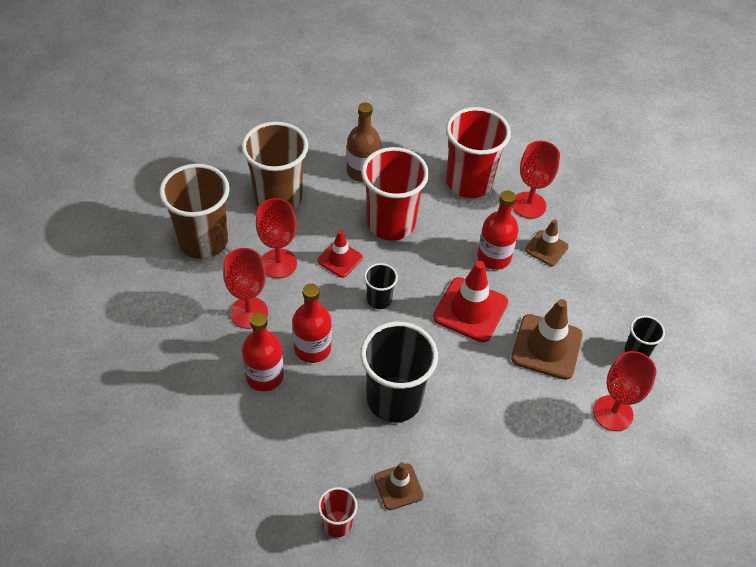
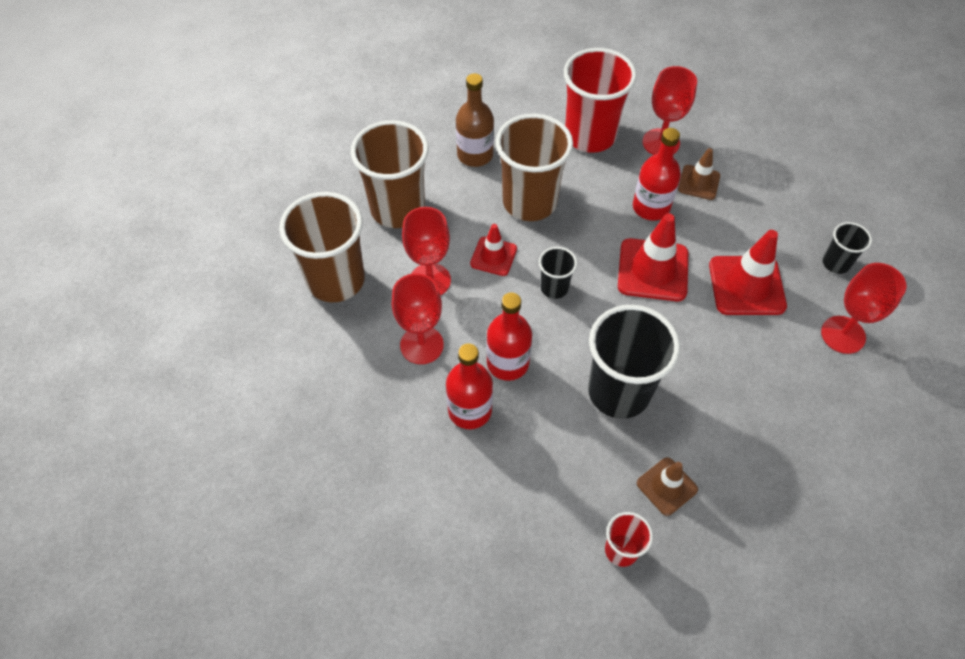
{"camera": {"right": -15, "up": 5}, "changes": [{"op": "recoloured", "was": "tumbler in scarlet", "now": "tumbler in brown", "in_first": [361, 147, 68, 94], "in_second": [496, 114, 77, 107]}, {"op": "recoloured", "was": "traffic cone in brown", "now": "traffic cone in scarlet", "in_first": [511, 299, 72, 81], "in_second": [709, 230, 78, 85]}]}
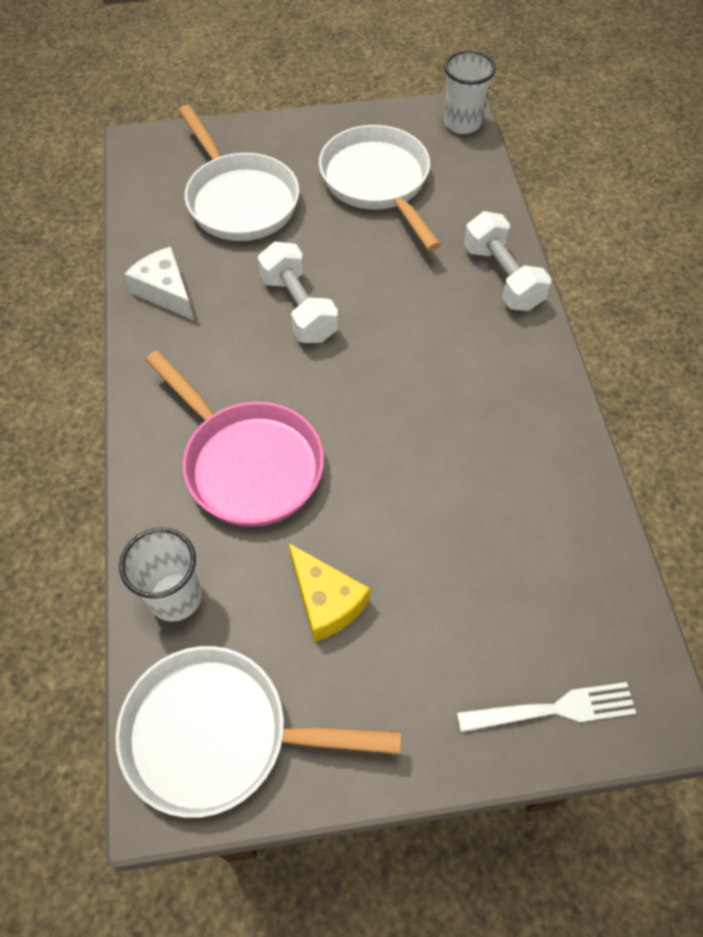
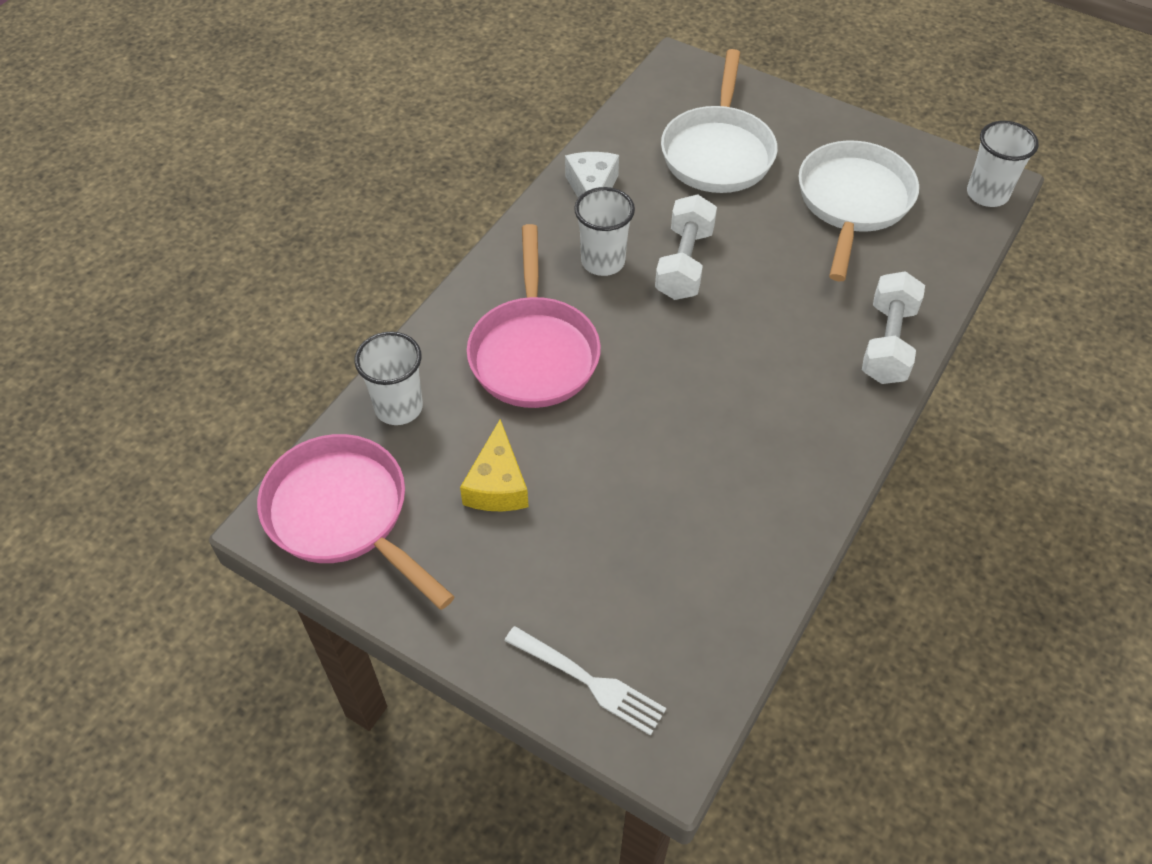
{"camera": {"right": 40, "up": -5}, "changes": [{"op": "recoloured", "was": "skillet in white", "now": "skillet in rosy", "in_first": [116, 646, 286, 172], "in_second": [257, 434, 198, 176]}, {"op": "added", "now": "tumbler in white", "in_second": [574, 187, 61, 89]}]}
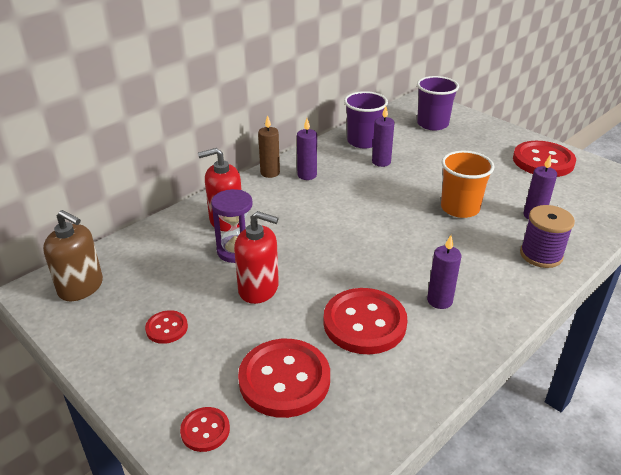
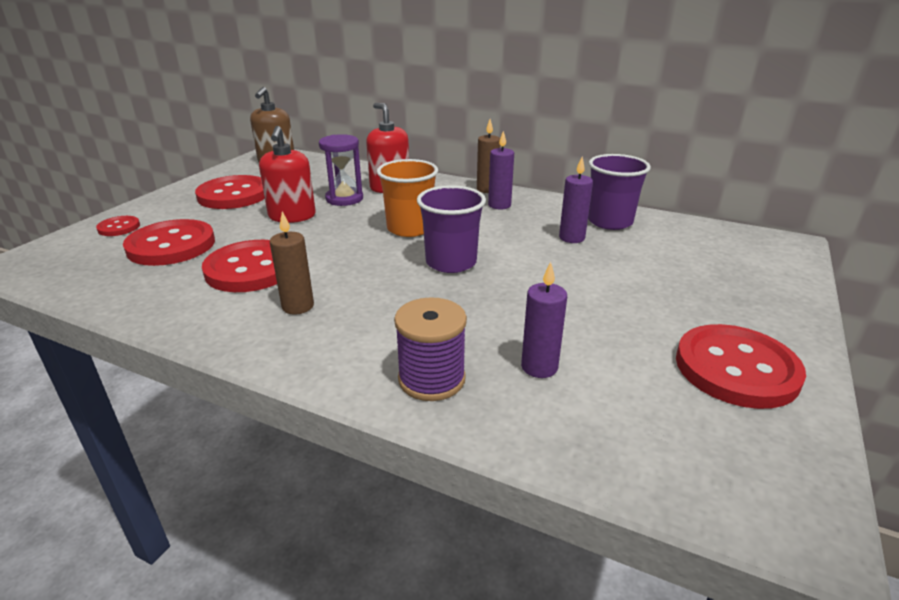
{"camera": {"right": 70, "up": -5}, "changes": [{"op": "moved", "was": "tumbler in royal purple", "in_first": [417, 76, 42, 54], "in_second": [417, 185, 69, 88]}, {"op": "moved", "was": "tumbler in orange", "in_first": [441, 151, 53, 67], "in_second": [377, 159, 61, 78]}, {"op": "recoloured", "was": "pillar candle in royal purple", "now": "pillar candle in brown", "in_first": [427, 235, 34, 74], "in_second": [270, 211, 44, 104]}, {"op": "resized", "was": "shirt button in scarlet", "in_first": [145, 310, 43, 34], "in_second": [195, 175, 70, 34], "ratio": 2.03}]}
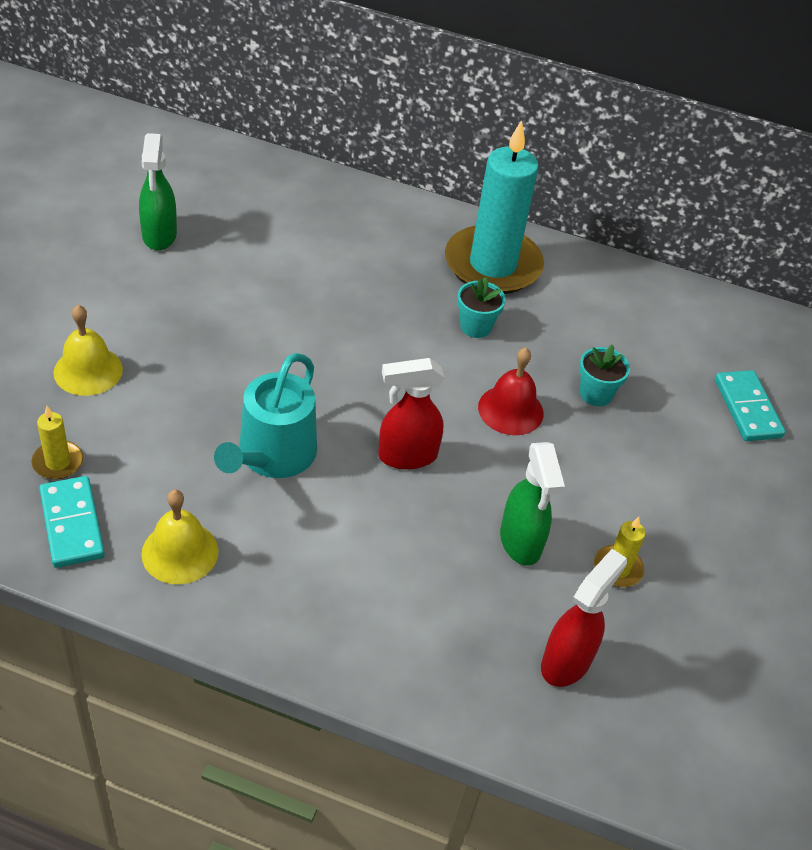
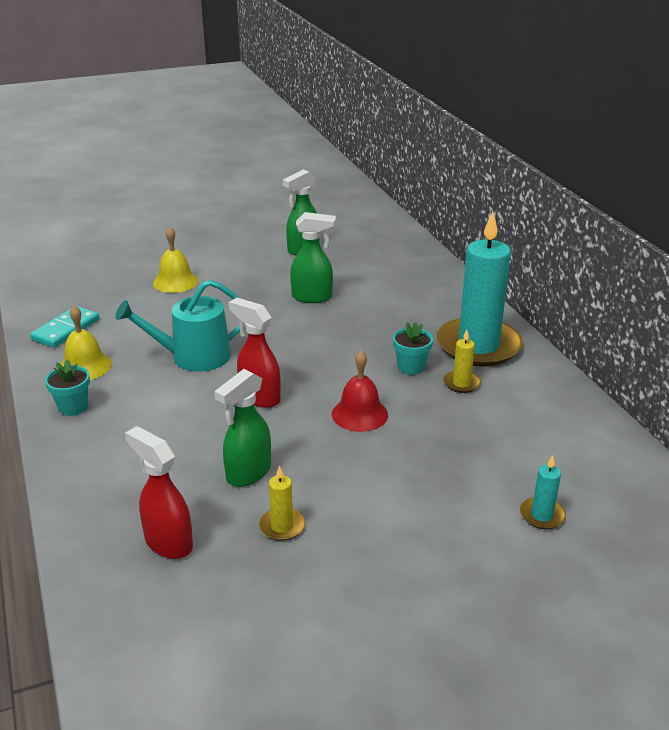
{"camera": {"right": 55, "up": -15}, "changes": [{"op": "moved", "was": "potted plant in teal", "in_first": [579, 344, 51, 62], "in_second": [45, 360, 45, 56]}, {"op": "replaced", "was": "domino piece in teal", "now": "pillar candle in teal", "in_first": [715, 370, 70, 71], "in_second": [520, 455, 46, 74]}, {"op": "moved", "was": "pillar candle in bright yellow", "in_first": [31, 406, 52, 74], "in_second": [443, 330, 38, 63]}, {"op": "turned", "was": "spray bottle in scarlet", "in_first": [541, 549, 86, 138], "in_second": [125, 426, 68, 133], "clockwise": -135}, {"op": "added", "now": "spray bottle in green", "in_second": [290, 212, 46, 91]}]}
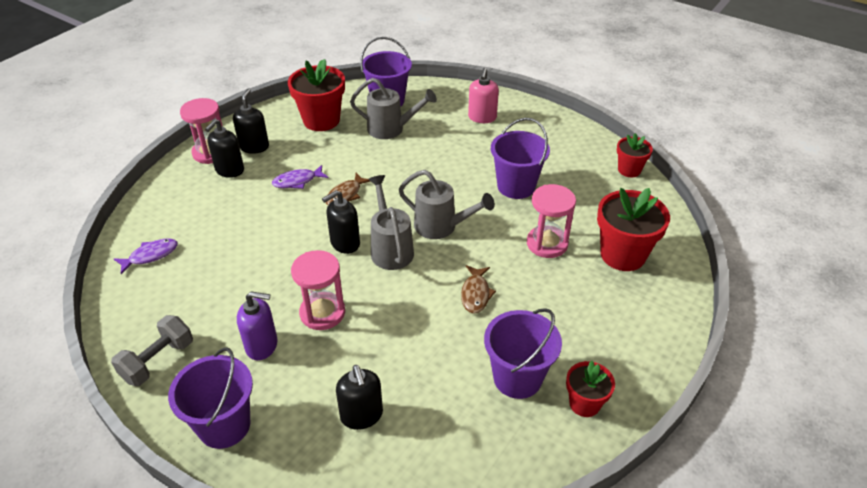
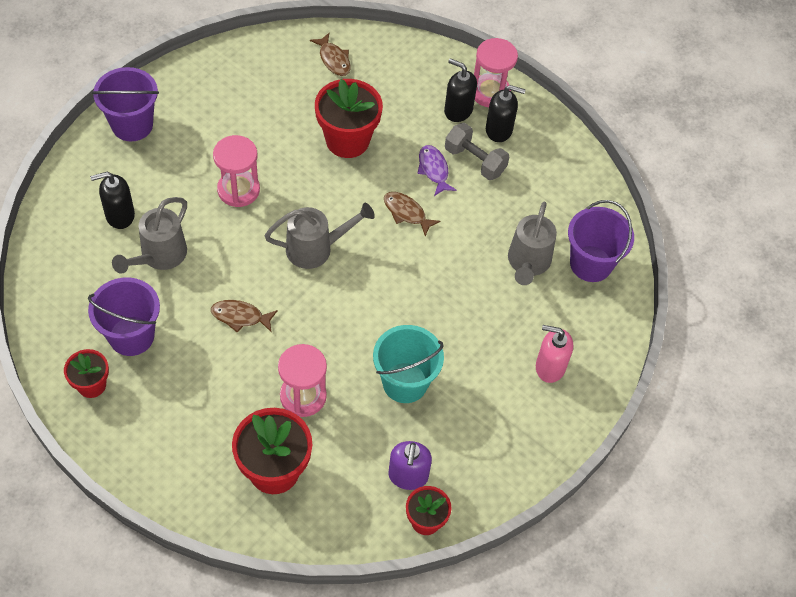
{"camera": {"right": 90, "up": 15}, "changes": [{"op": "moved", "was": "potted plant in scarlet", "in_first": [288, 59, 57, 72], "in_second": [315, 79, 68, 79]}, {"op": "recoloured", "was": "sand bucket in royal purple", "now": "sand bucket in teal", "in_first": [491, 118, 59, 81], "in_second": [373, 325, 71, 78]}, {"op": "moved", "was": "watering pot in ash-grey", "in_first": [399, 170, 96, 69], "in_second": [112, 197, 75, 77]}, {"op": "removed", "was": "soap dispenser in black", "in_first": [322, 190, 38, 64]}, {"op": "recoloured", "was": "fish in royal purple", "now": "fish in brown", "in_first": [114, 238, 64, 36], "in_second": [310, 33, 41, 43]}, {"op": "moved", "was": "soap dispenser in royal purple", "in_first": [237, 292, 40, 68], "in_second": [389, 441, 43, 49]}, {"op": "moved", "was": "dumbbell in ash-grey", "in_first": [111, 315, 82, 71], "in_second": [445, 123, 64, 57]}]}
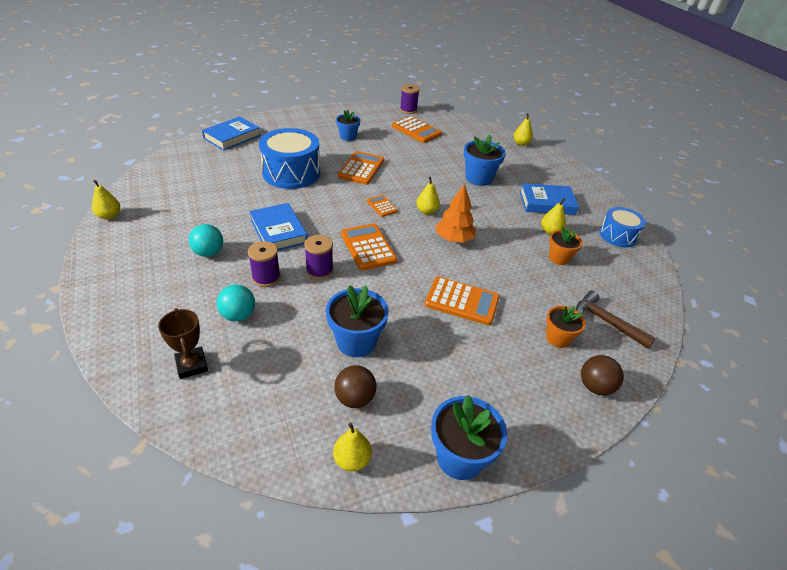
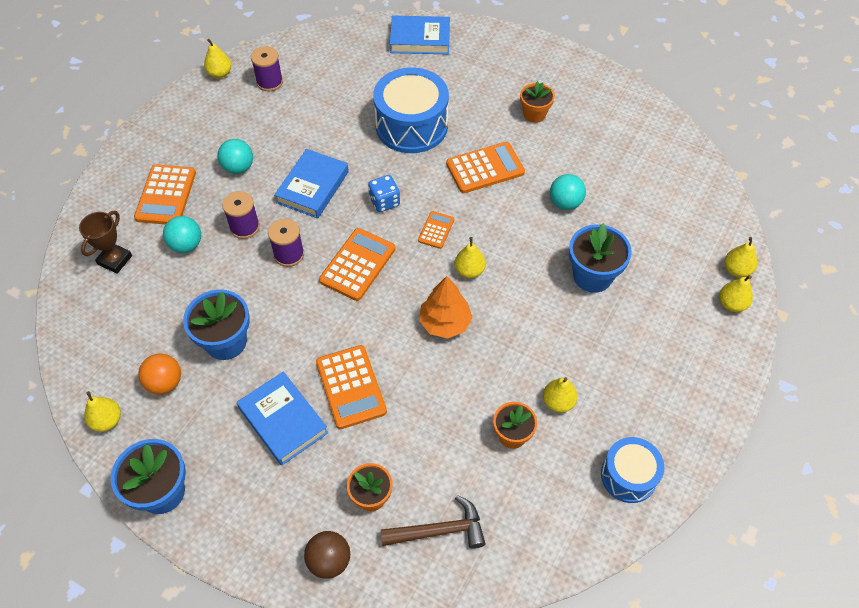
{"camera": {"right": 55, "up": 15}, "changes": [{"op": "moved", "was": "reel of thread in royal purple", "in_first": [400, 85, 19, 29], "in_second": [251, 46, 32, 45]}, {"op": "recoloured", "was": "potted plant in blue", "now": "potted plant in orange", "in_first": [336, 110, 24, 31], "in_second": [520, 81, 35, 42]}, {"op": "moved", "was": "calculator in orange", "in_first": [392, 116, 50, 27], "in_second": [134, 164, 62, 61]}, {"op": "moved", "was": "hardback in blue", "in_first": [520, 183, 59, 32], "in_second": [237, 371, 91, 95]}, {"op": "turned", "was": "hammer in brown", "in_first": [576, 290, 80, 59], "in_second": [381, 495, 105, 54], "clockwise": 75}, {"op": "recoloured", "was": "ball in brown", "now": "ball in orange", "in_first": [334, 365, 43, 43], "in_second": [138, 354, 43, 41]}, {"op": "added", "now": "ball in teal", "in_second": [550, 174, 36, 36]}, {"op": "added", "now": "dice in blue", "in_second": [368, 175, 32, 37]}, {"op": "added", "now": "pear in bright yellow", "in_second": [719, 275, 34, 37]}]}
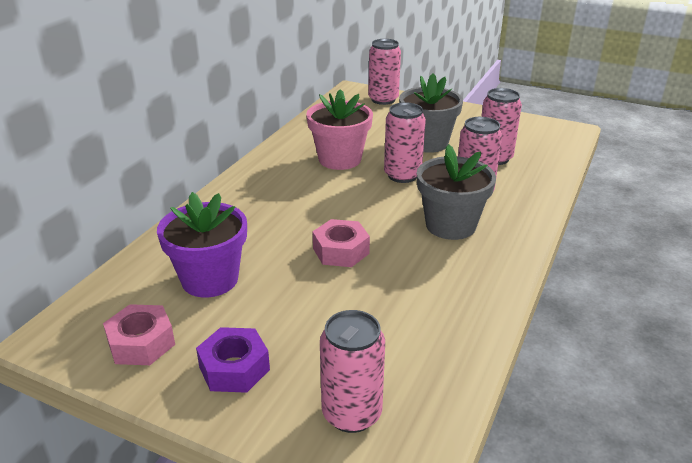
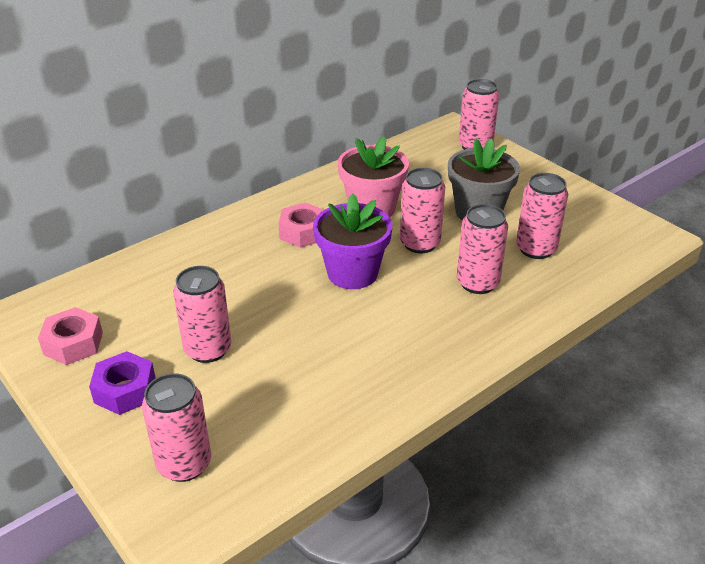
{"camera": {"right": 25, "up": 5}, "changes": [{"op": "removed", "was": "potted plant in ash-grey", "in_first": [417, 144, 79, 96]}, {"op": "moved", "was": "potted plant in royal purple", "in_first": [157, 192, 90, 106], "in_second": [313, 194, 79, 95]}, {"op": "moved", "was": "hex nut in rosy", "in_first": [312, 219, 58, 48], "in_second": [278, 203, 46, 45]}, {"op": "added", "now": "can in rosy", "in_second": [173, 266, 58, 97]}]}
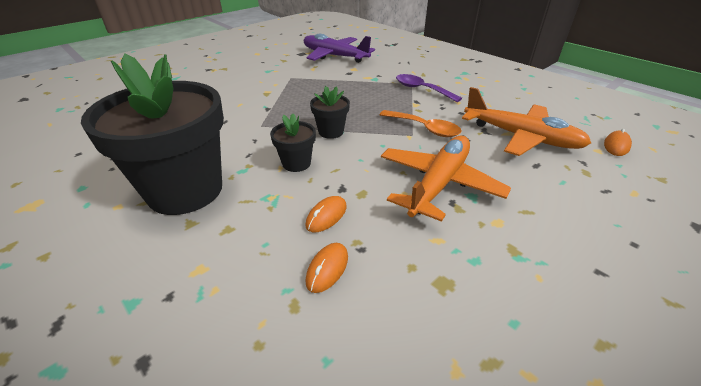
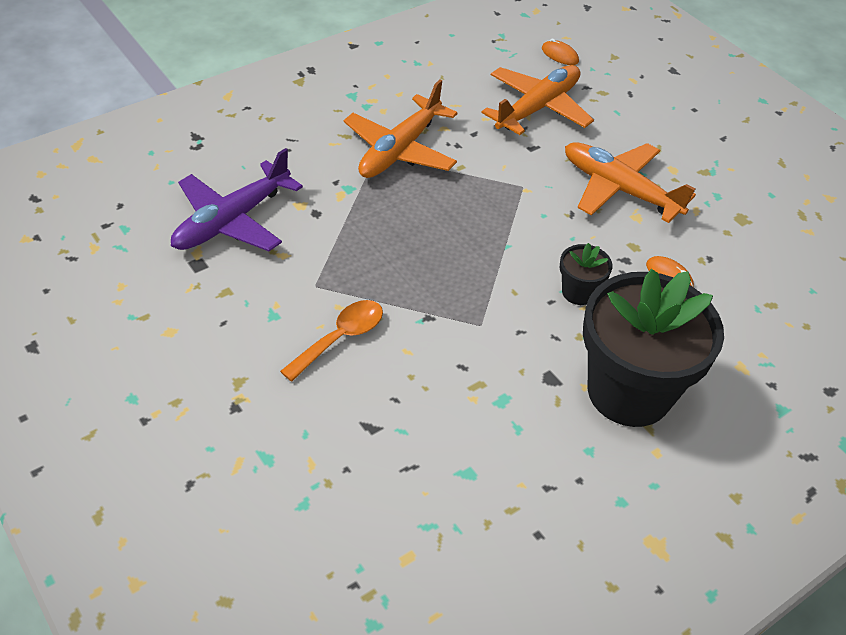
{"camera": {"right": -85, "up": 10}, "changes": [{"op": "replaced", "was": "tablespoon in royal purple", "now": "aeroplane in orange", "in_first": [396, 74, 66, 28], "in_second": [344, 79, 113, 99]}, {"op": "removed", "was": "potted plant in black", "in_first": [310, 86, 40, 53]}, {"op": "moved", "was": "tablespoon in orange", "in_first": [380, 110, 82, 27], "in_second": [280, 300, 103, 82]}, {"op": "removed", "was": "mouse in orange", "in_first": [306, 243, 42, 50]}]}
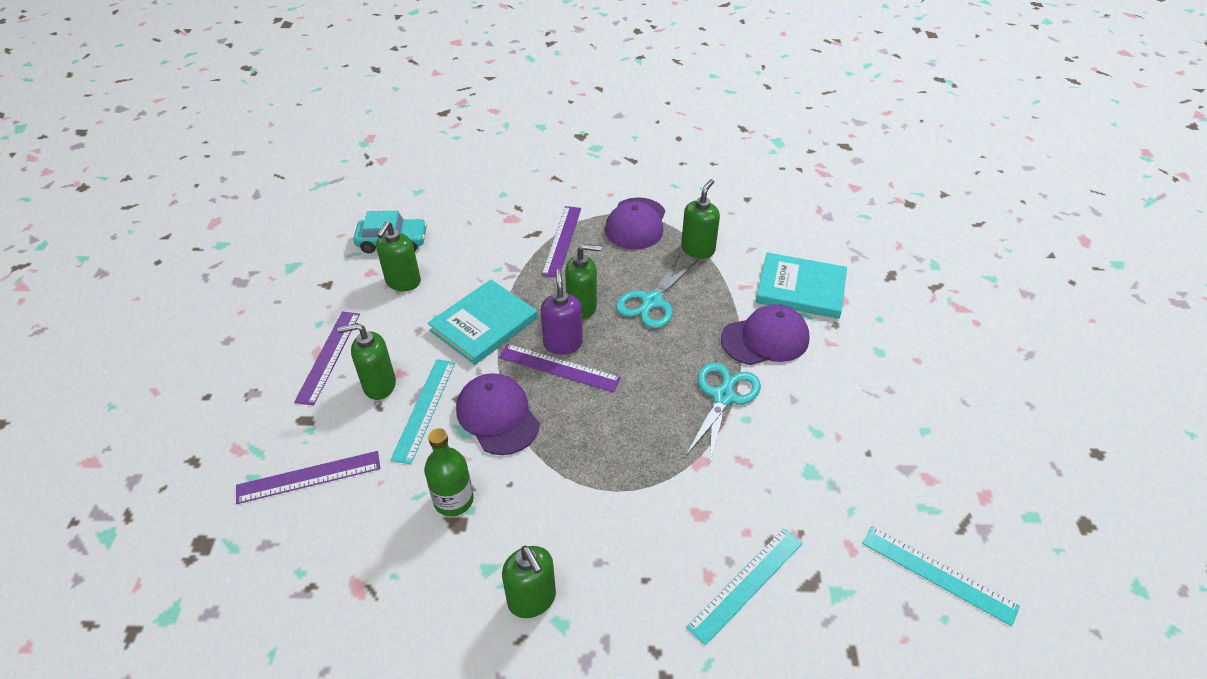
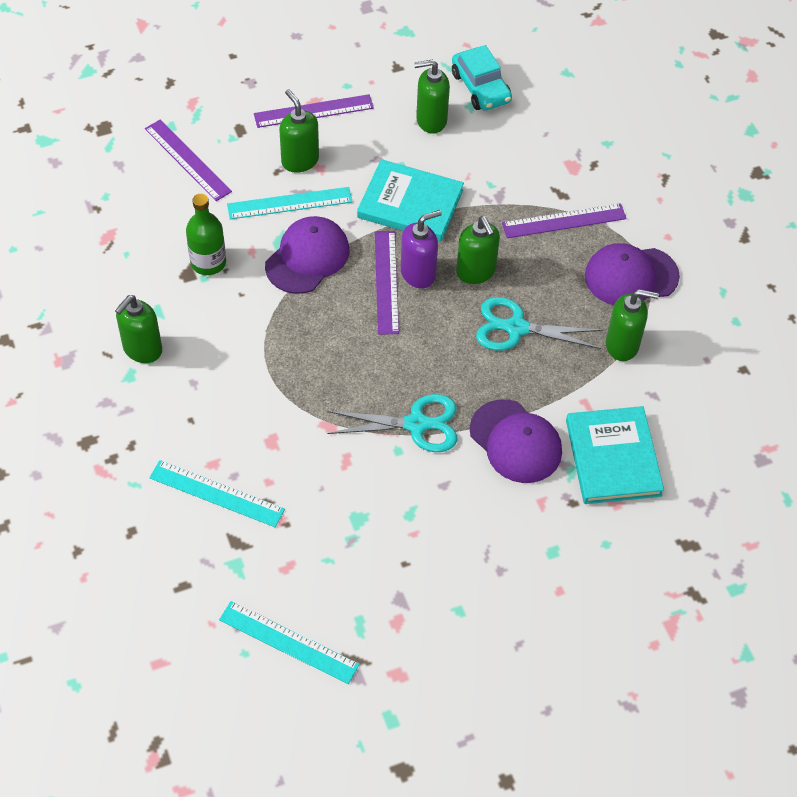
{"camera": {"right": 65, "up": 10}, "changes": [{"op": "turned", "was": "ruler in teal", "in_first": [862, 526, 158, 100], "in_second": [219, 601, 141, 83], "clockwise": -75}]}
